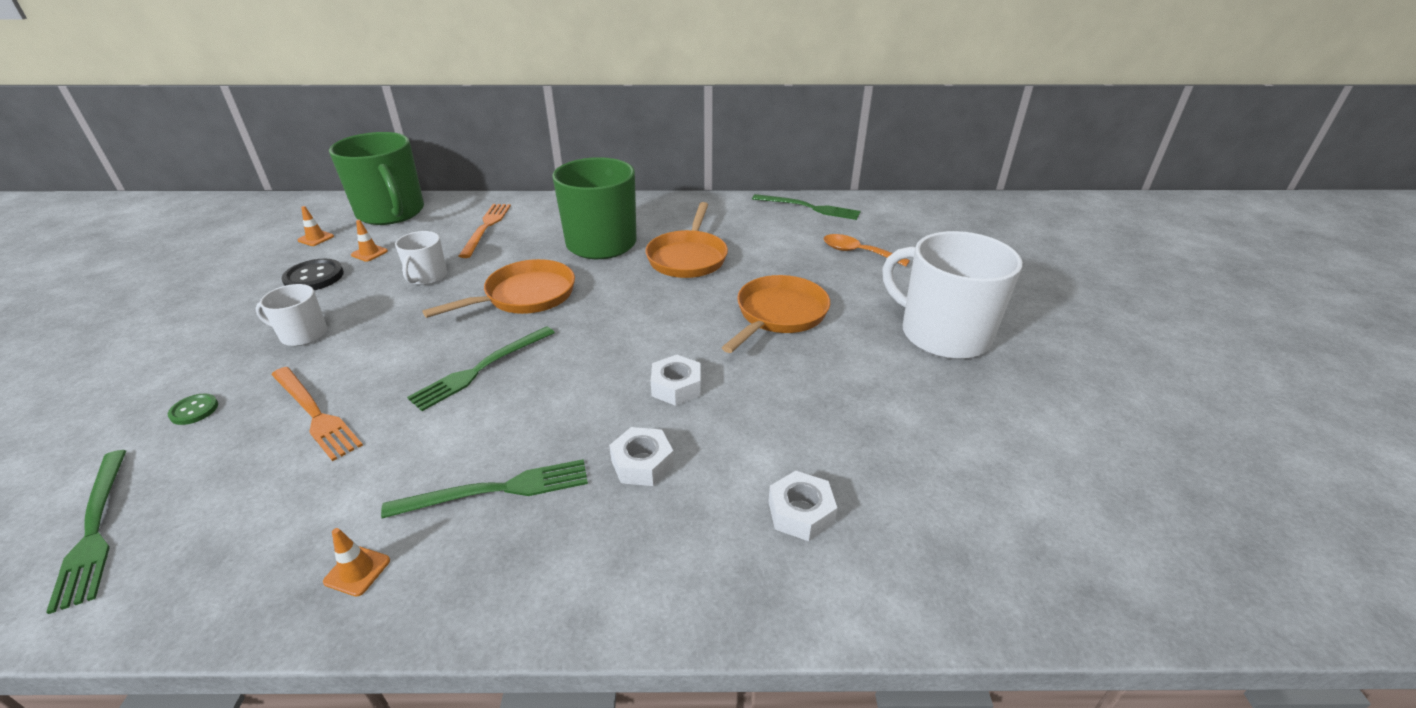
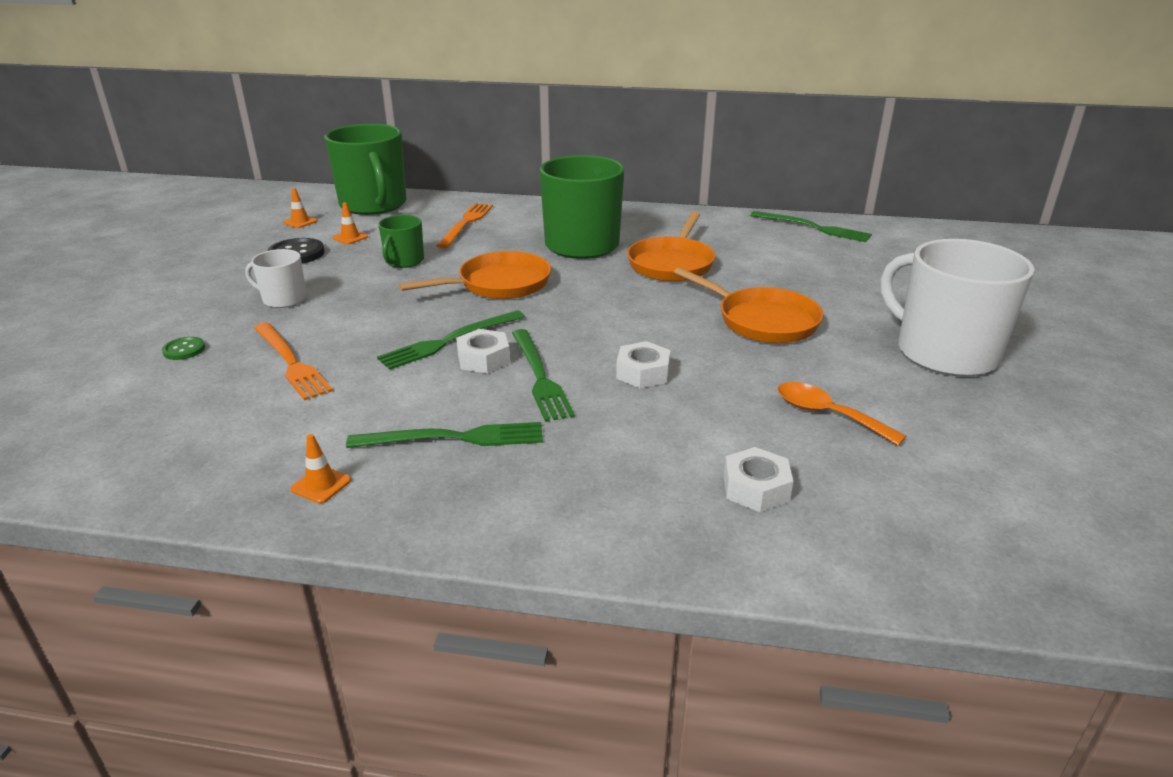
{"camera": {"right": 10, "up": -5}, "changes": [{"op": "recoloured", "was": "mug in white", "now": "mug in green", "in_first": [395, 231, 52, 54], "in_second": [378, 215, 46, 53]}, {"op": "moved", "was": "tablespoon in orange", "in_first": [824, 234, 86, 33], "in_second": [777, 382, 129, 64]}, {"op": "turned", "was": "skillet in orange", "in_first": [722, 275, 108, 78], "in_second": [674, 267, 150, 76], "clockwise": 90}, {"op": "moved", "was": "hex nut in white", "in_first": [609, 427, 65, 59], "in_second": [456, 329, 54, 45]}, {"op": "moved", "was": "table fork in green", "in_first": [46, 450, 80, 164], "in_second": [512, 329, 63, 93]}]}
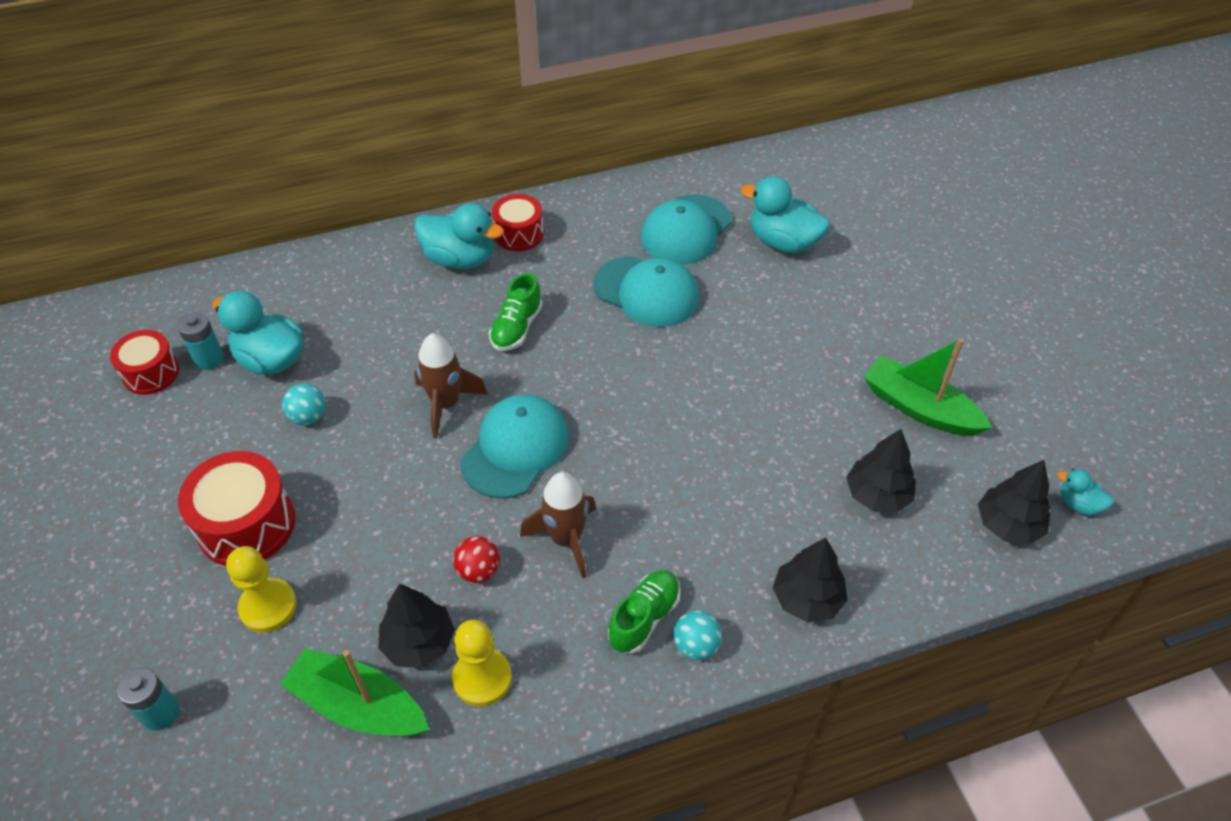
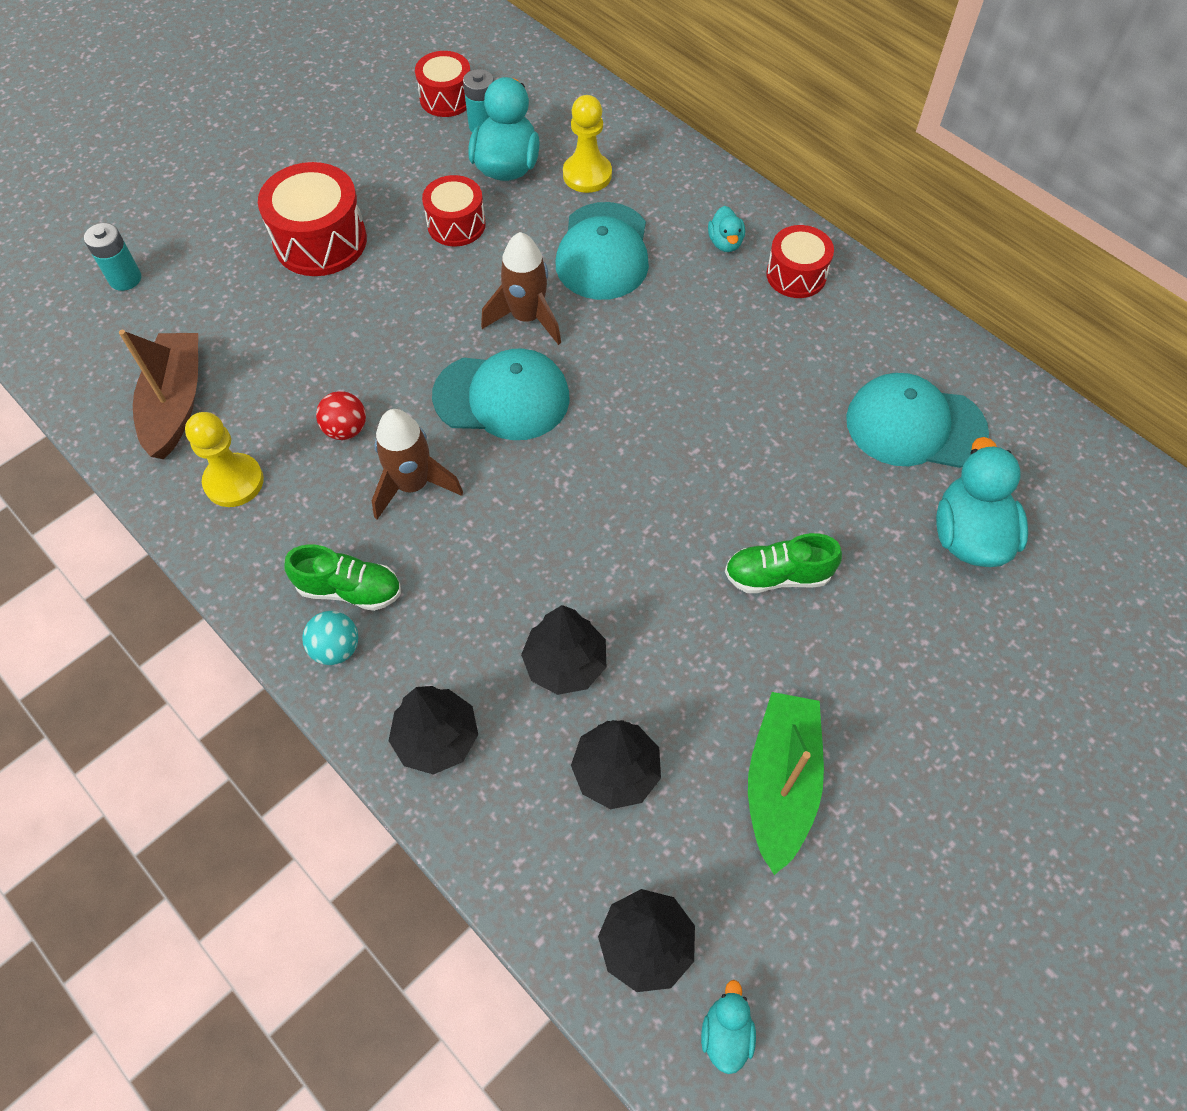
{"camera": {"right": 65, "up": 10}, "changes": [{"op": "resized", "was": "rubber duck in teal", "in_first": [414, 203, 90, 66], "in_second": [708, 206, 37, 46], "ratio": 0.51}, {"op": "moved", "was": "baseball cap in teal", "in_first": [594, 256, 105, 71], "in_second": [556, 202, 93, 98]}, {"op": "moved", "was": "sneaker in green", "in_first": [489, 273, 54, 78], "in_second": [725, 533, 117, 60]}, {"op": "replaced", "was": "ball in teal", "now": "drum in scarlet", "in_first": [282, 384, 44, 41], "in_second": [422, 175, 64, 71]}, {"op": "moved", "was": "pawn in bright yellow", "in_first": [226, 546, 71, 86], "in_second": [563, 95, 49, 98]}, {"op": "moved", "was": "fir tree in black", "in_first": [379, 584, 76, 84], "in_second": [521, 605, 85, 90]}, {"op": "recoloured", "was": "sailboat in green", "now": "sailboat in brown", "in_first": [280, 648, 149, 88], "in_second": [119, 330, 79, 129]}]}
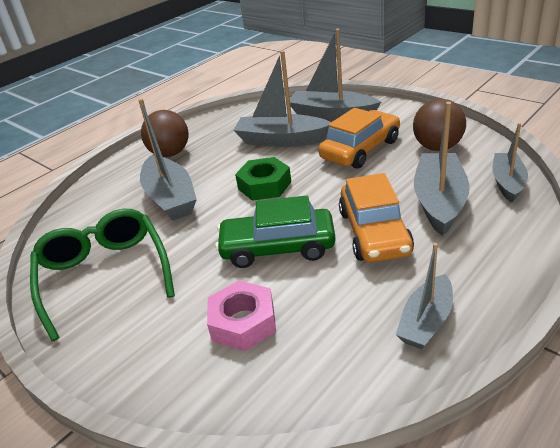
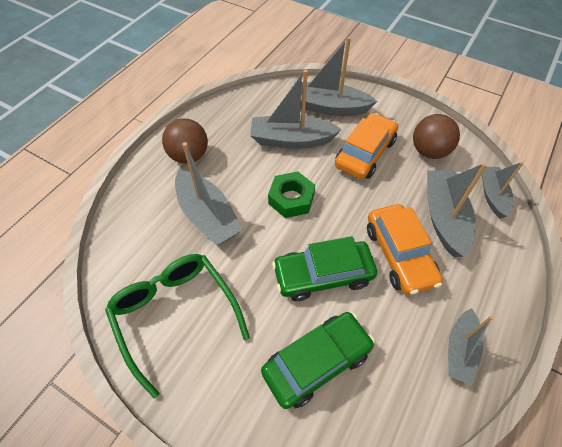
{"camera": {"right": -15, "up": 20}, "changes": [{"op": "replaced", "was": "hex nut in rosy", "now": "toy car in green", "in_first": [207, 280, 69, 71], "in_second": [261, 312, 114, 97]}]}
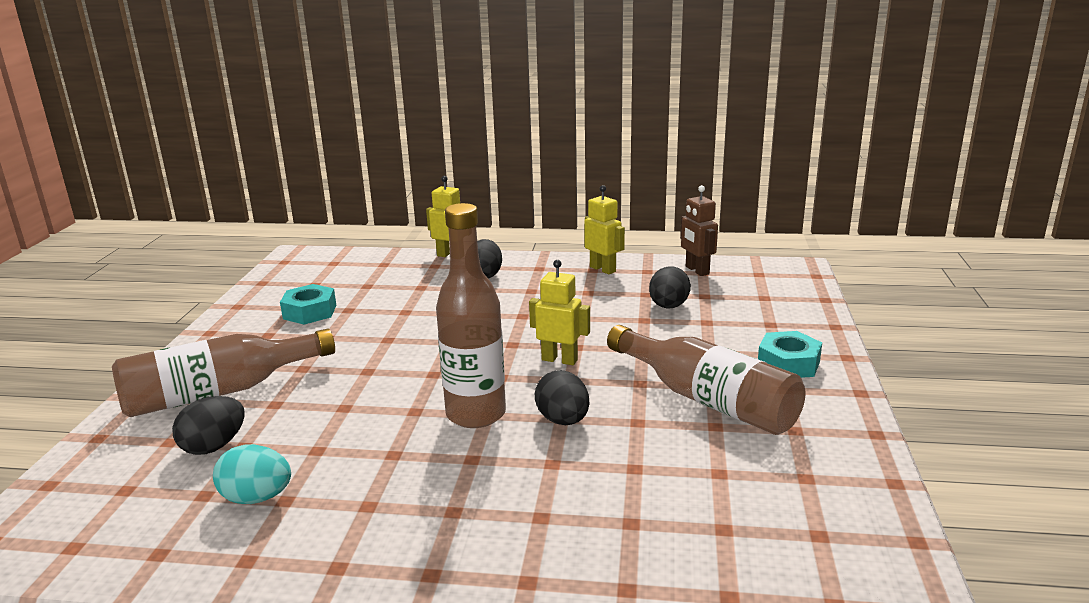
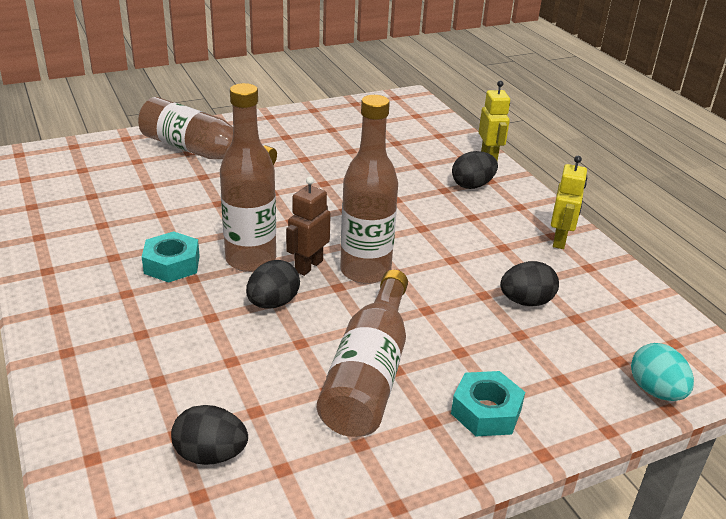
{"camera": {"right": 55, "up": 10}, "changes": [{"op": "moved", "was": "robot figure in brown", "in_first": [680, 185, 38, 91], "in_second": [286, 177, 45, 99]}, {"op": "replaced", "was": "robot figure in bright yellow", "now": "bottle in brown", "in_first": [529, 260, 61, 105], "in_second": [340, 95, 58, 189]}, {"op": "moved", "was": "hex nut in teal", "in_first": [280, 284, 56, 41], "in_second": [142, 231, 58, 52]}, {"op": "moved", "was": "egg shape in black", "in_first": [172, 396, 72, 59], "in_second": [171, 405, 77, 60]}, {"op": "moved", "was": "egg shape in teal", "in_first": [213, 444, 78, 60], "in_second": [631, 343, 63, 58]}]}
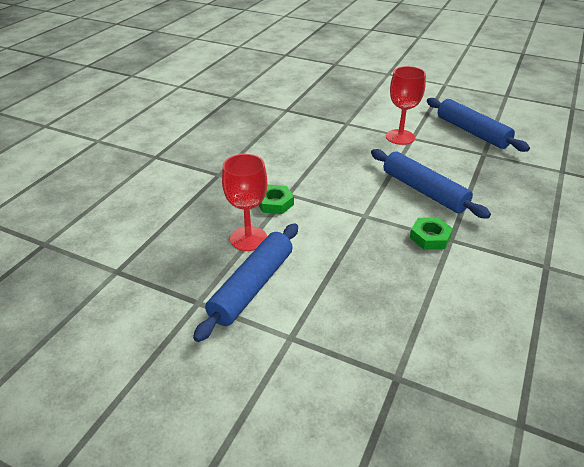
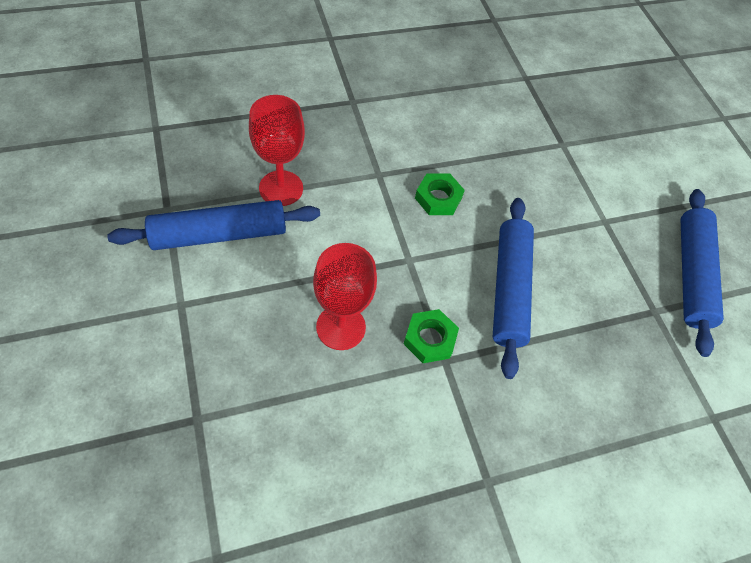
{"camera": {"right": 40, "up": 20}, "changes": [{"op": "moved", "was": "chalice in scarlet", "in_first": [386, 66, 40, 79], "in_second": [313, 243, 64, 107]}, {"op": "moved", "was": "hex nut in green", "in_first": [258, 185, 36, 29], "in_second": [415, 173, 50, 42]}]}
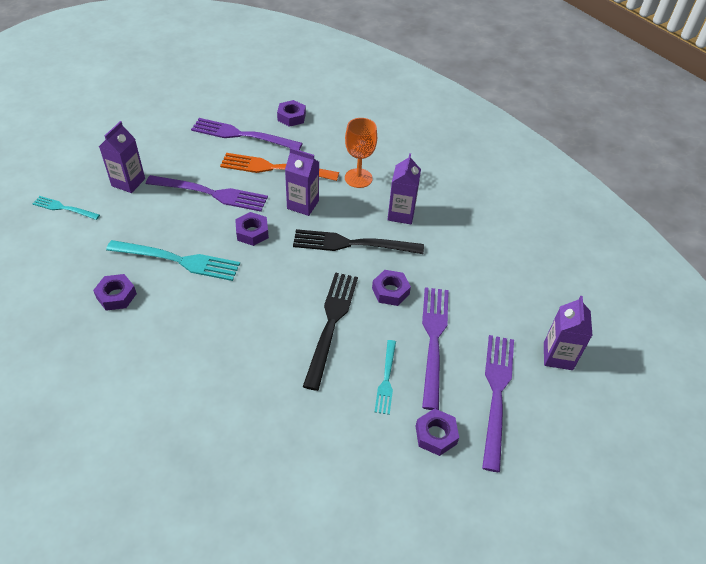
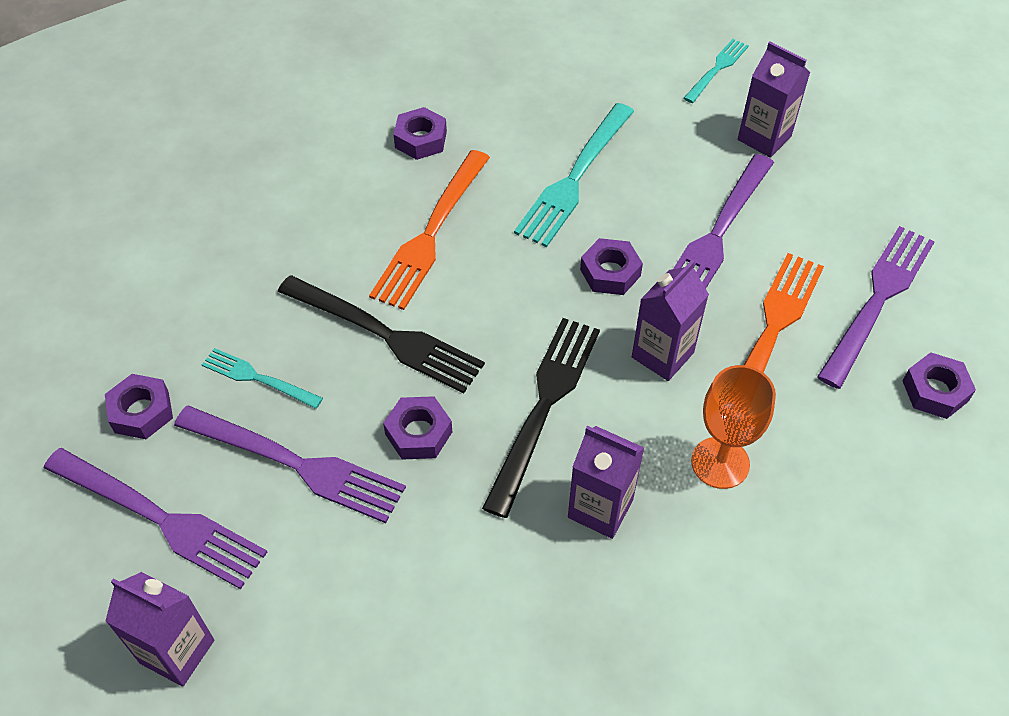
{"camera": {"right": 110, "up": 5}, "changes": [{"op": "moved", "was": "hex nut in royal purple", "in_first": [93, 274, 44, 37], "in_second": [393, 107, 54, 53]}, {"op": "added", "now": "table fork in orange", "in_second": [369, 150, 121, 160]}]}
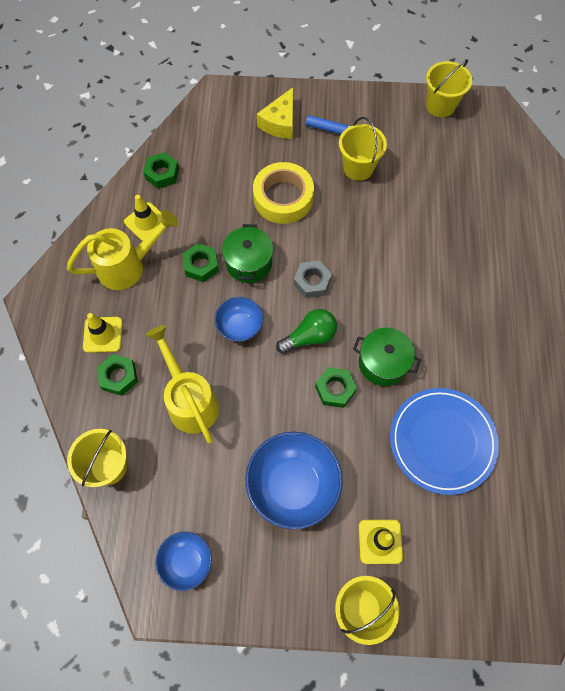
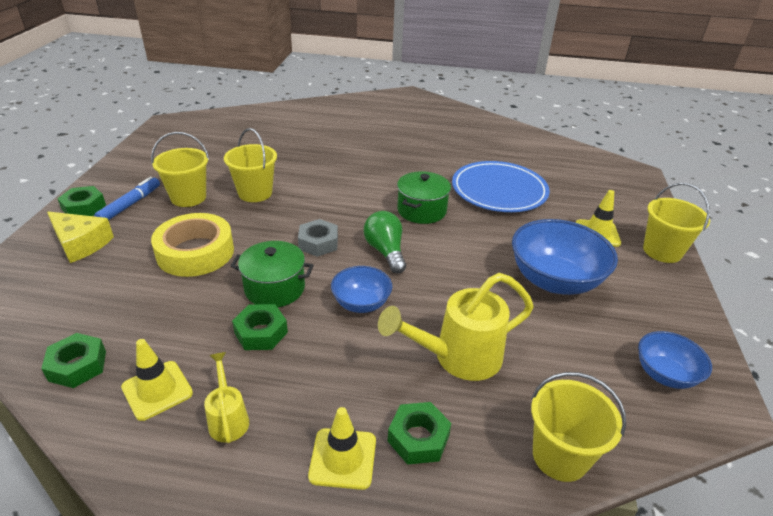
{"camera": {"right": -85, "up": -30}, "changes": [{"op": "moved", "was": "sand bucket in bright yellow", "in_first": [426, 59, 46, 58], "in_second": [224, 128, 53, 74]}, {"op": "resized", "was": "watering pot in bright yellow", "in_first": [67, 210, 111, 80], "in_second": [204, 352, 45, 91], "ratio": 0.53}, {"op": "moved", "was": "hex nut in green", "in_first": [315, 367, 42, 41], "in_second": [57, 186, 49, 30]}]}
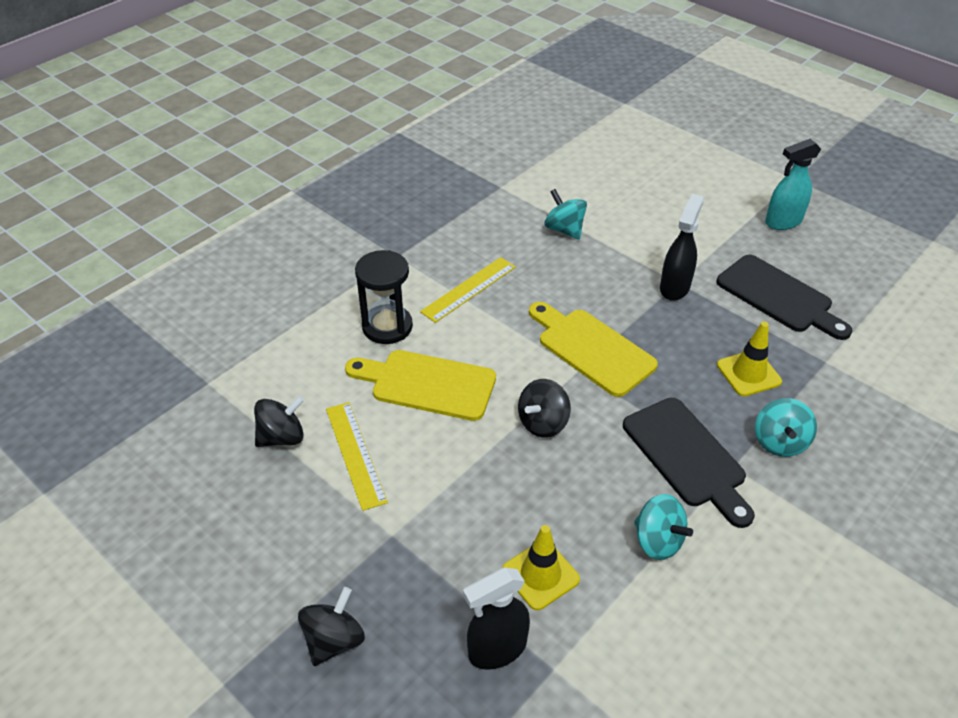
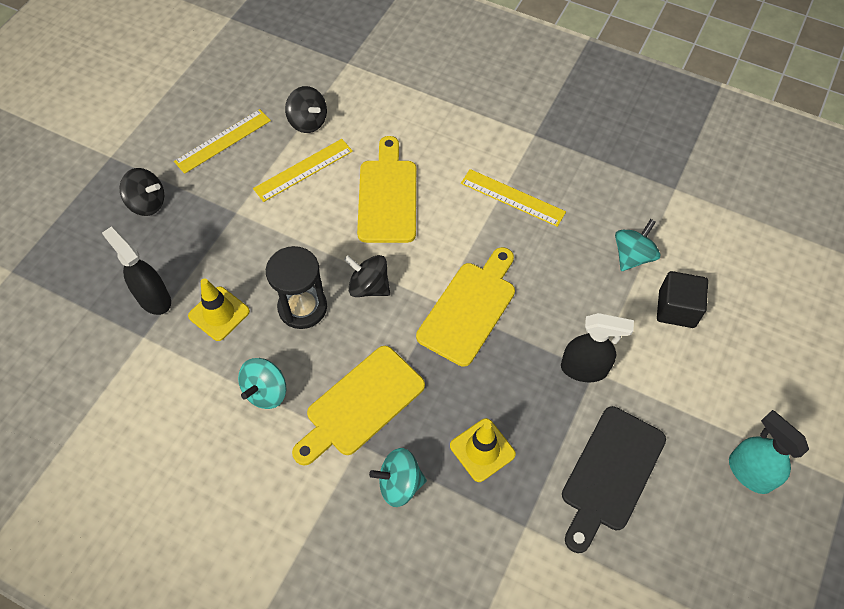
{"camera": {"right": 75, "up": 15}, "changes": [{"op": "moved", "was": "sand timer in black", "in_first": [355, 250, 58, 94], "in_second": [266, 246, 61, 83]}, {"op": "recoloured", "was": "bread board in black", "now": "bread board in bright yellow", "in_first": [623, 398, 132, 130], "in_second": [292, 346, 133, 119]}, {"op": "added", "now": "ruler in bright yellow", "in_second": [174, 109, 97, 65]}, {"op": "added", "now": "solid cube in black", "in_second": [657, 271, 51, 57]}]}
